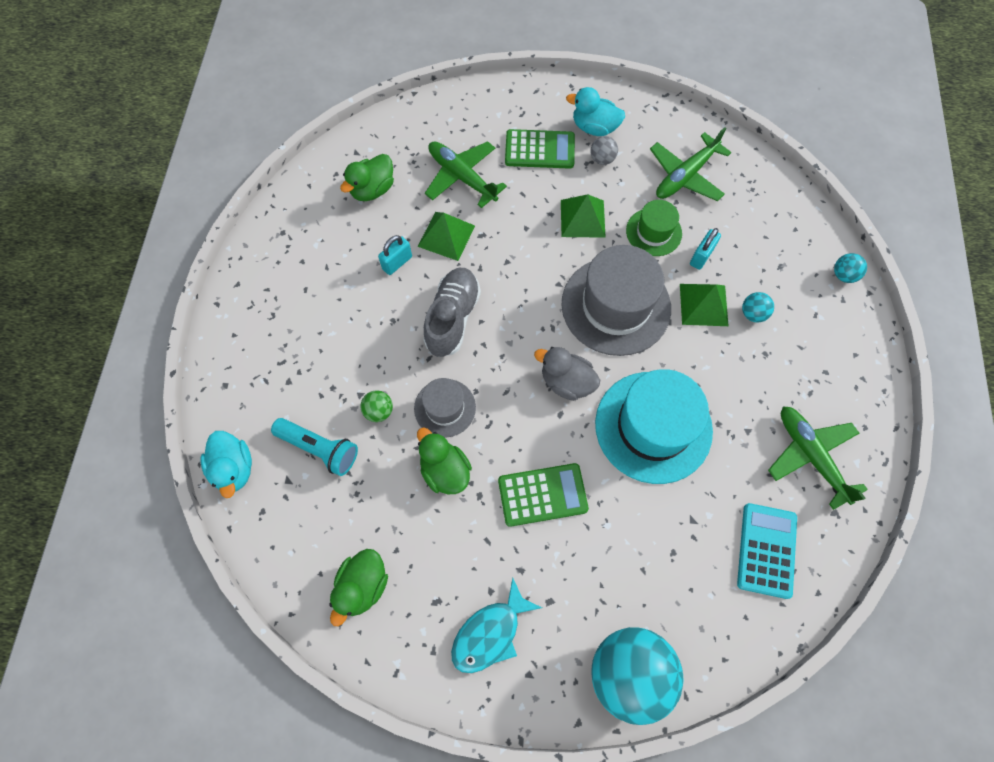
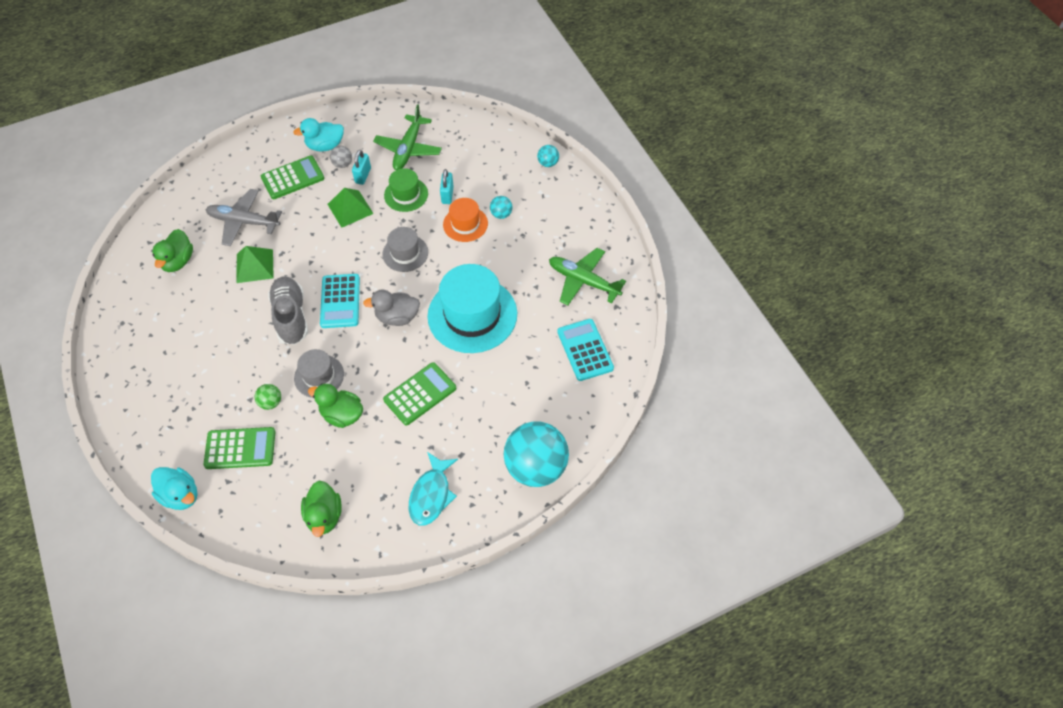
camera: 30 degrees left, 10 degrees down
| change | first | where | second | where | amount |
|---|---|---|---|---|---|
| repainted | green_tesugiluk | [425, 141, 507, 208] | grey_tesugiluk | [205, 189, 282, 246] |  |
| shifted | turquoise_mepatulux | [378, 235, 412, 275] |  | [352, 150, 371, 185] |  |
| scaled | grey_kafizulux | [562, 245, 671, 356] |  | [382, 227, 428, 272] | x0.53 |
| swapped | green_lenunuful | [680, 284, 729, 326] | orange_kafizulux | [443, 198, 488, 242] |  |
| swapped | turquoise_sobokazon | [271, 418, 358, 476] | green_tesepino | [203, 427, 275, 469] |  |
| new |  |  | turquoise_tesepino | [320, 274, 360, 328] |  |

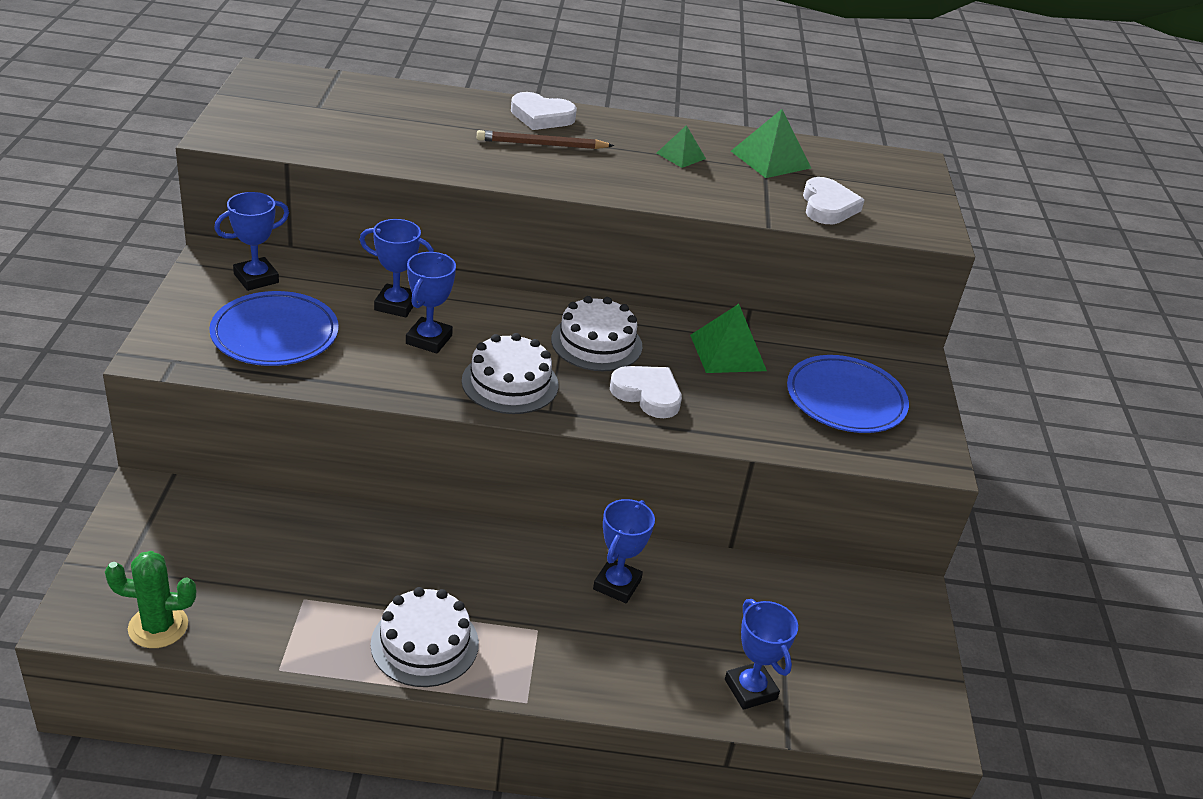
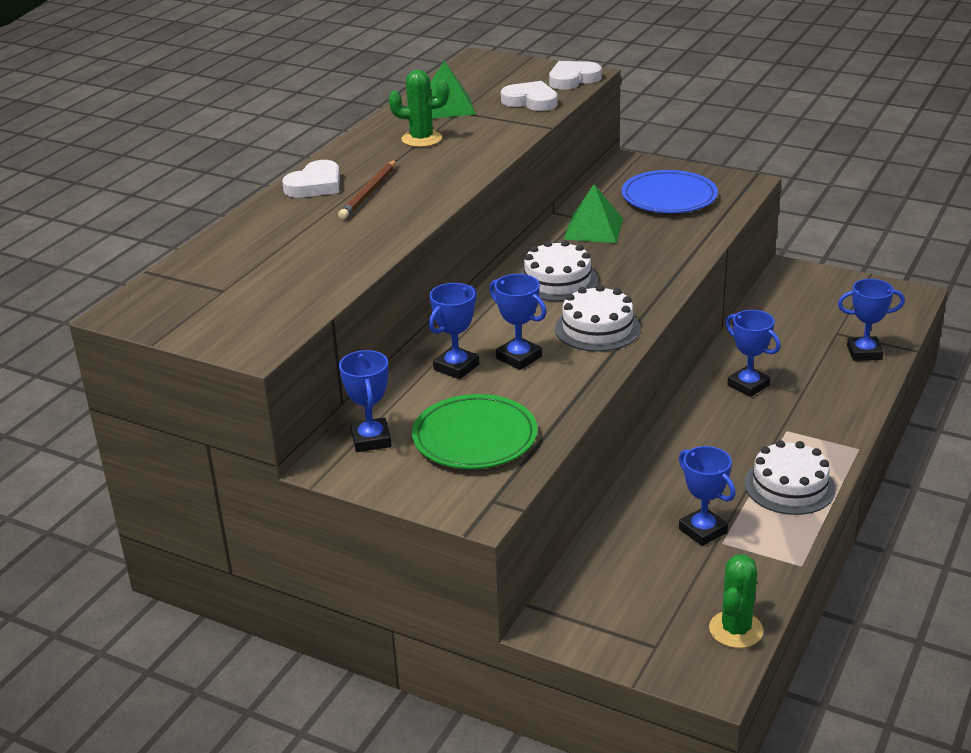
camera: 60 degrees left, 5 degrees down
| change | first | where | second | where | amount |
|---|---|---|---|---|---|
| swapped | green_lenunuful | [657, 125, 706, 168] | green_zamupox | [389, 70, 449, 147] |  |
| repainted | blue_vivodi | [209, 291, 339, 366] | green_vivodi | [412, 394, 538, 469] |  |
| shifted | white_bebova | [610, 366, 682, 418] |  | [549, 61, 602, 90] |  |
| new |  |  | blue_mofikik | [679, 446, 735, 546] |  |

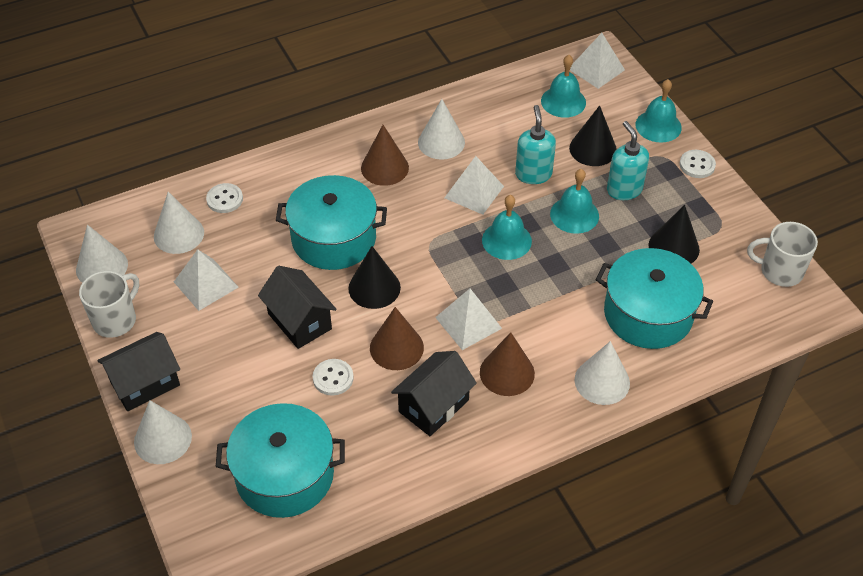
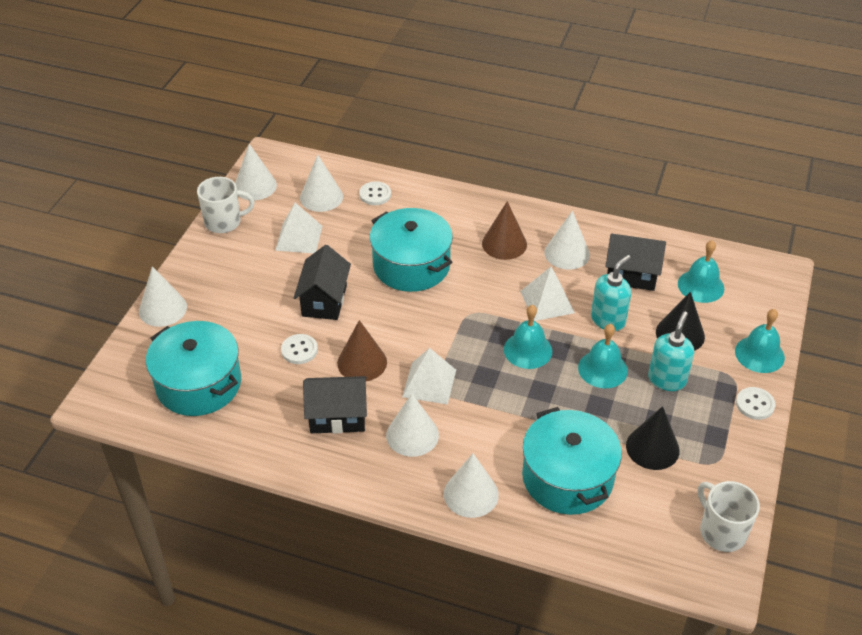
camera: 45 degrees right, 5 degrees down
| change | first | where | second | where | amount |
|---|---|---|---|---|---|
| gone | white_lenunuful | [570, 33, 625, 89] |  |  |  |
| gone | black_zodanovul | [348, 246, 401, 309] |  |  |  |
| shifted | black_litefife | [97, 332, 180, 411] |  | [605, 233, 666, 291] |  |
| repainted | brown_zodanovul | [480, 332, 535, 396] | white_zodanovul | [386, 393, 439, 457] |  |

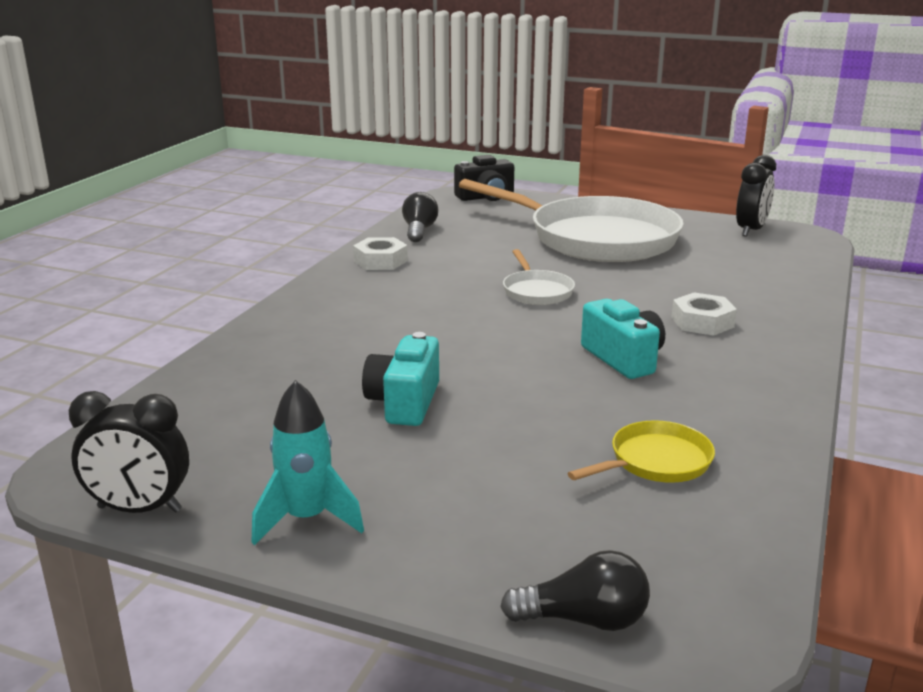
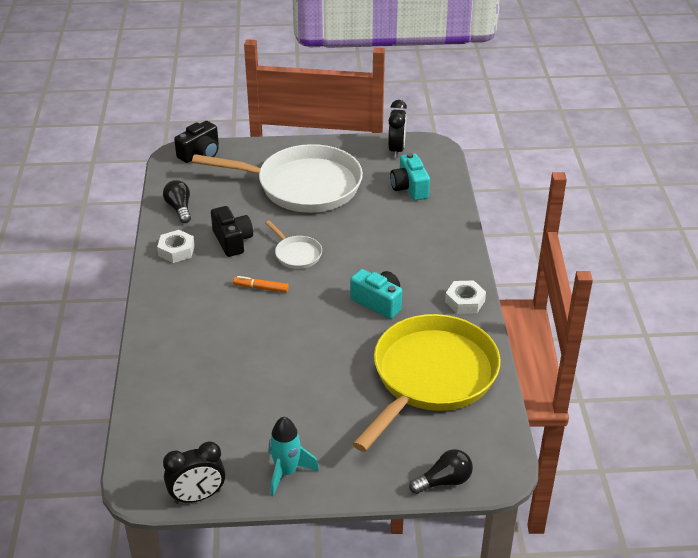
camera: 25 degrees left, 15 degrees up
| change | first | where | second | where | amount |
|---|---|---|---|---|---|
| shifted | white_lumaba | [671, 292, 737, 336] |  | [445, 280, 486, 314] |  |
| shifted | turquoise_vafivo | [362, 332, 439, 426] |  | [390, 153, 430, 200] |  |
| scaled | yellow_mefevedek | [567, 420, 715, 483] |  | [353, 314, 501, 452] | x2.36 |
| new |  |  | black_vafivo | [211, 206, 253, 257] |  |
| new |  |  | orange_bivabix | [233, 276, 289, 293] |  |

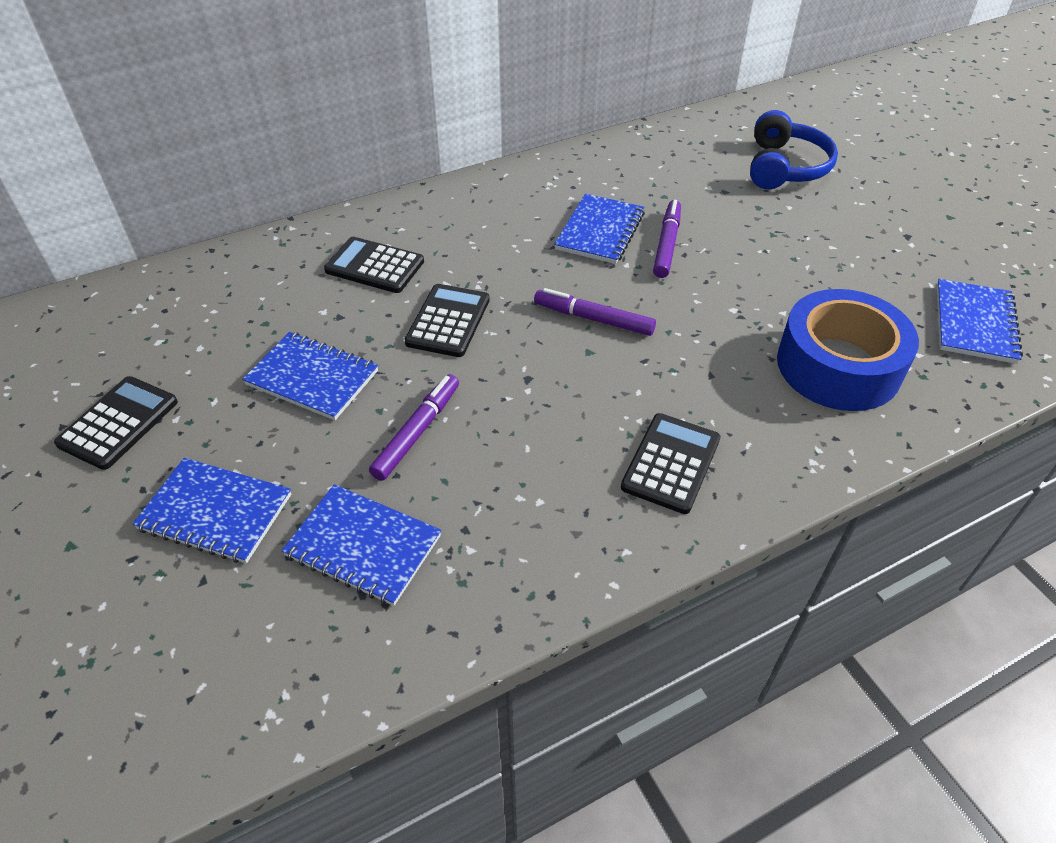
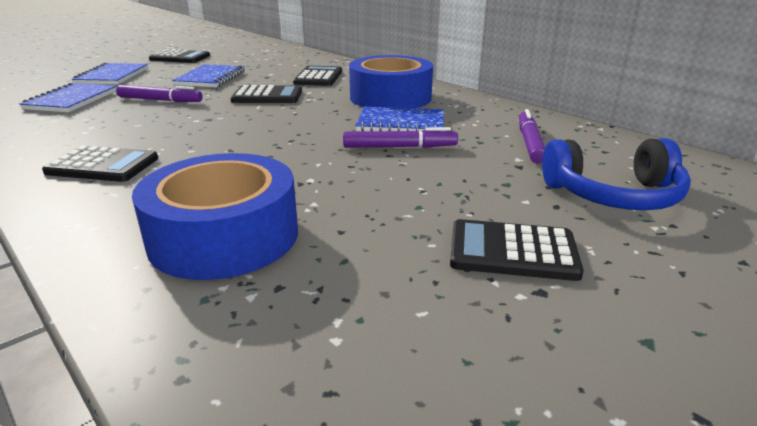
camera: 75 degrees right, 20 degrees down
| change | first | where | second | where | amount |
|---|---|---|---|---|---|
| gone | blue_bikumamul | [937, 279, 1023, 364] |  |  |  |
| shifted | purple_bivabix | [534, 288, 656, 336] |  | [519, 109, 545, 163] |  |
| new |  |  | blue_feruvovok | [349, 55, 433, 108] |  |
| new |  |  | black_tesepino | [450, 219, 584, 281] |  |

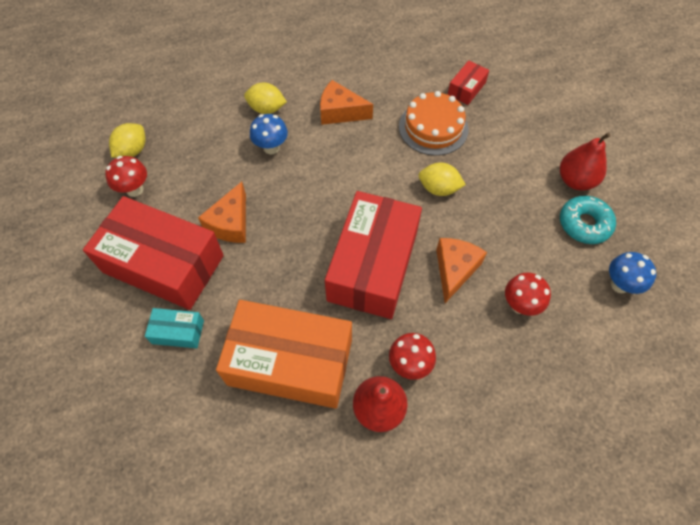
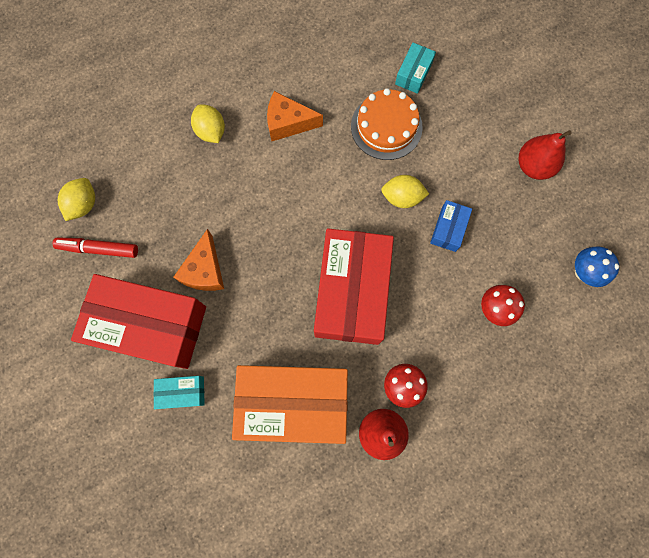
camera: 10 degrees left, 15 degrees up
| change | first | where | second | where | amount |
|---|---|---|---|---|---|
| repainted | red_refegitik | [447, 60, 489, 105] | turquoise_refegitik | [395, 43, 436, 94] |  |
| rotated | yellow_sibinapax | [244, 83, 287, 114] |  | [191, 104, 225, 143] | 60 degrees clockwise |
| gone | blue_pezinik | [250, 114, 288, 154] |  |  |  |
| swapped | red_pezinik | [105, 156, 147, 197] | red_bivabix | [53, 238, 138, 258] |  |
| gone | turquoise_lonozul | [560, 196, 616, 244] |  |  |  |
| gone | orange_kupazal | [436, 238, 487, 303] |  |  |  |
| new |  |  | blue_refegitik | [430, 200, 472, 252] |  |

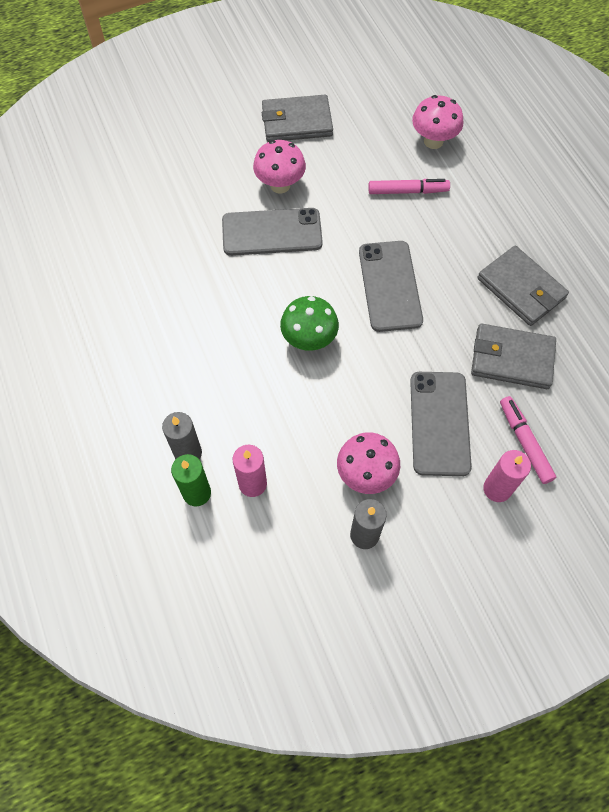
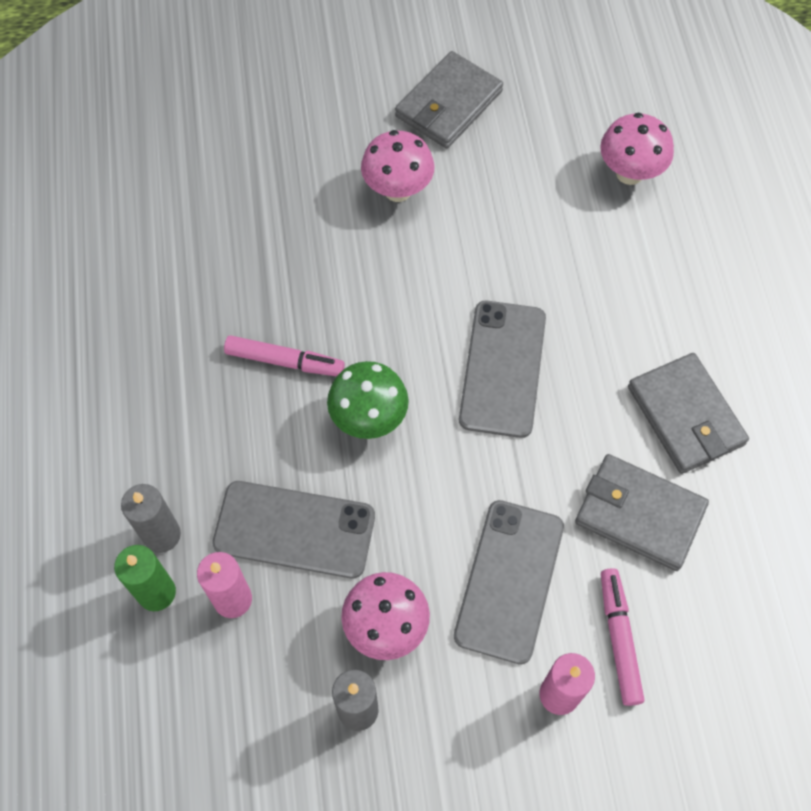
camera: 15 degrees right, 0 degrees up
| change | first | where | second | where | amount |
|---|---|---|---|---|---|
| rotated | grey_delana | [262, 95, 333, 142] |  | [395, 51, 503, 149] | 60 degrees counterclockwise |
| shifted | pink_bivabix | [368, 179, 450, 194] |  | [224, 335, 345, 376] |  |
| shifted | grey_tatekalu | [222, 208, 323, 256] |  | [212, 481, 375, 578] |  |

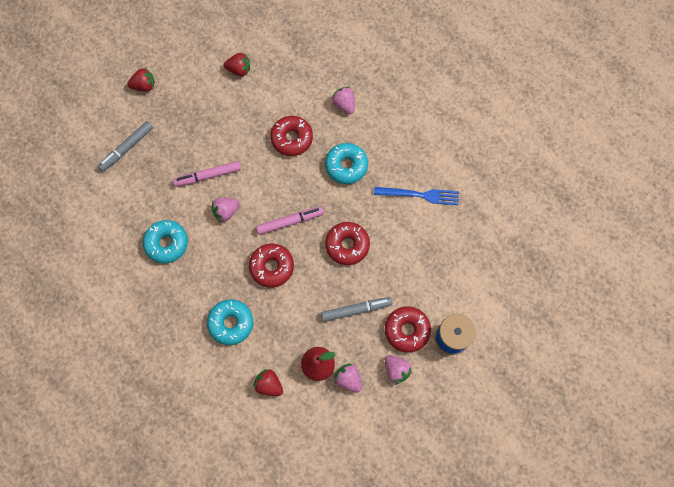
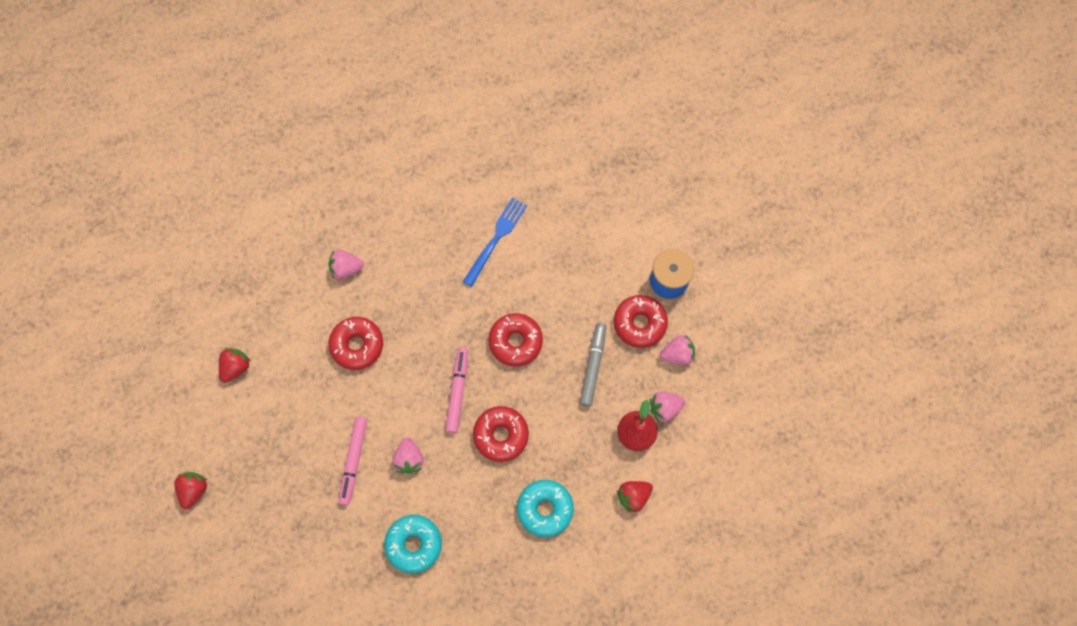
camera: 65 degrees left, 0 degrees up
| change | first | where | second | where | amount |
|---|---|---|---|---|---|
| gone | grey_bivabix | [98, 121, 153, 172] |  |  |  |
| gone | turquoise_lonozul | [325, 143, 368, 184] |  |  |  |

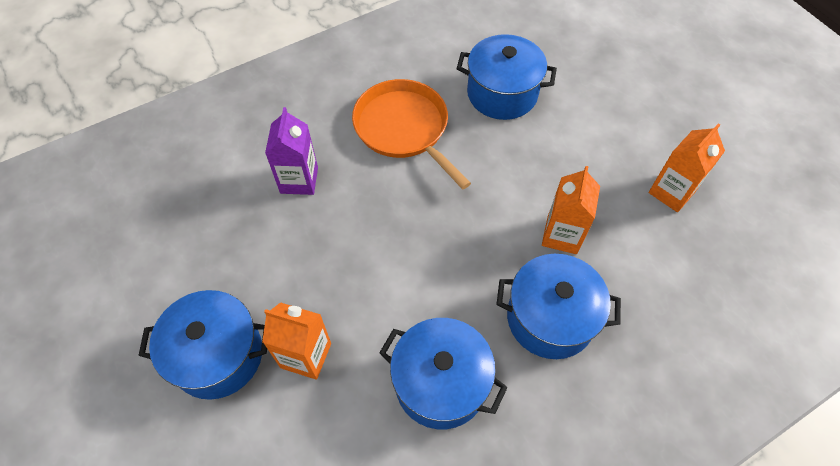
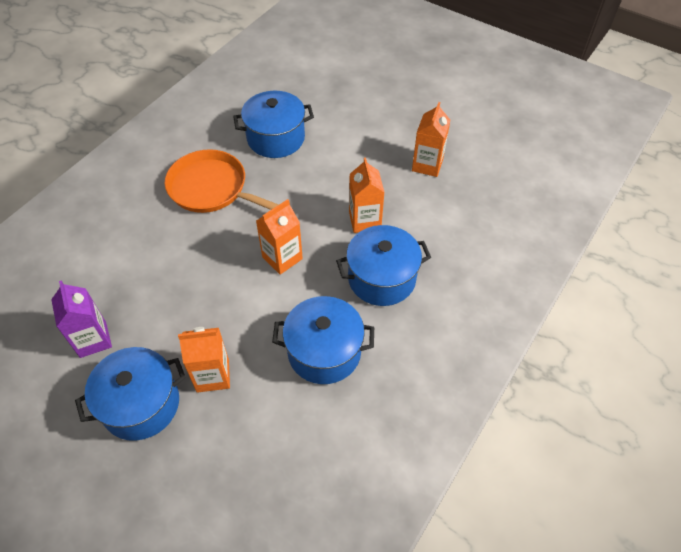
camera: 25 degrees left, 5 degrees down
| change | first | where | second | where | amount |
|---|---|---|---|---|---|
| shifted | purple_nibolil | [265, 107, 318, 195] |  | [51, 281, 112, 358] |  |
| new |  |  | orange_nibolil | [256, 199, 303, 275] |  |

